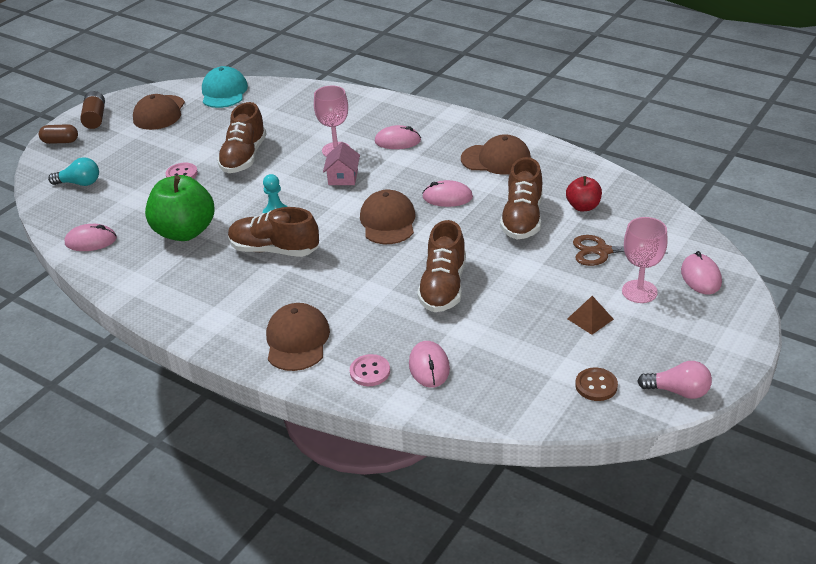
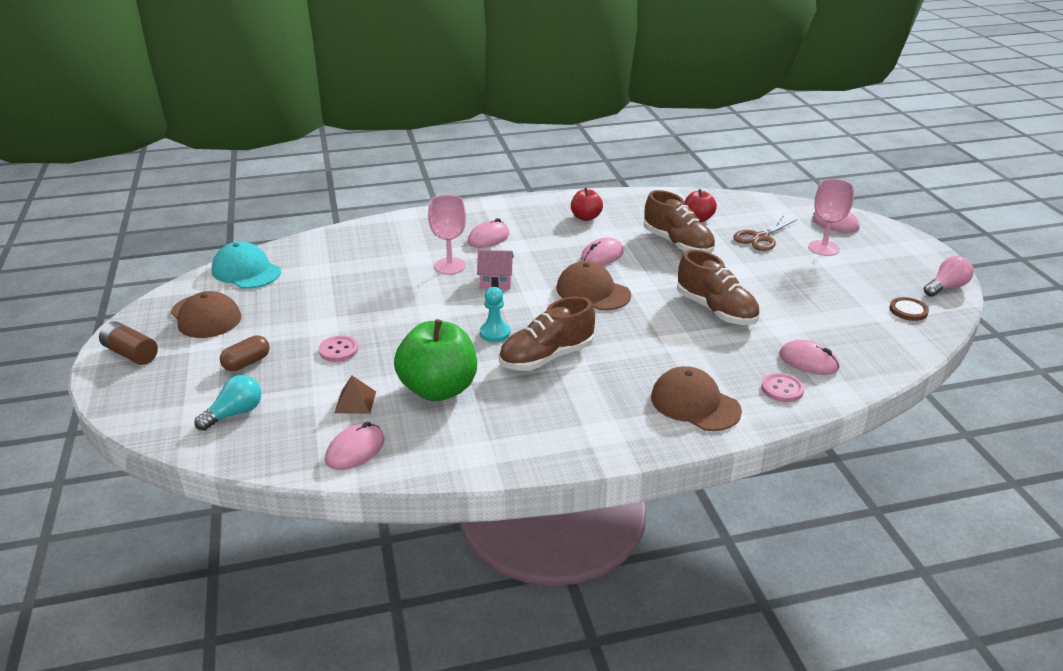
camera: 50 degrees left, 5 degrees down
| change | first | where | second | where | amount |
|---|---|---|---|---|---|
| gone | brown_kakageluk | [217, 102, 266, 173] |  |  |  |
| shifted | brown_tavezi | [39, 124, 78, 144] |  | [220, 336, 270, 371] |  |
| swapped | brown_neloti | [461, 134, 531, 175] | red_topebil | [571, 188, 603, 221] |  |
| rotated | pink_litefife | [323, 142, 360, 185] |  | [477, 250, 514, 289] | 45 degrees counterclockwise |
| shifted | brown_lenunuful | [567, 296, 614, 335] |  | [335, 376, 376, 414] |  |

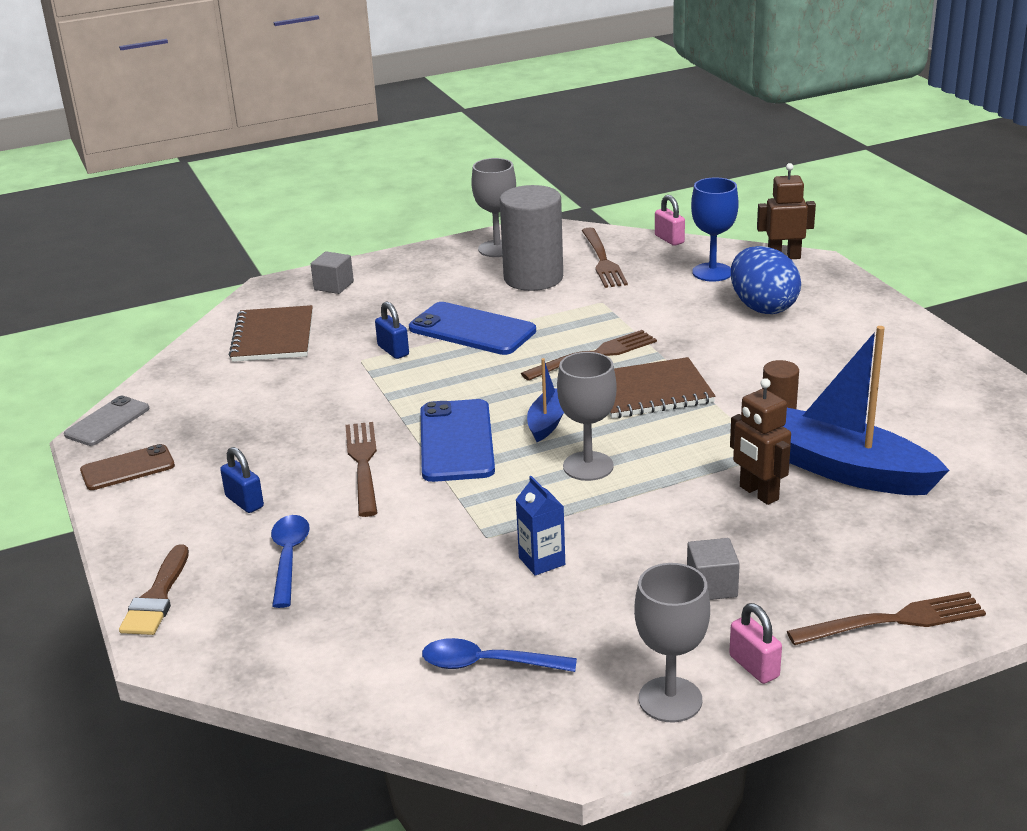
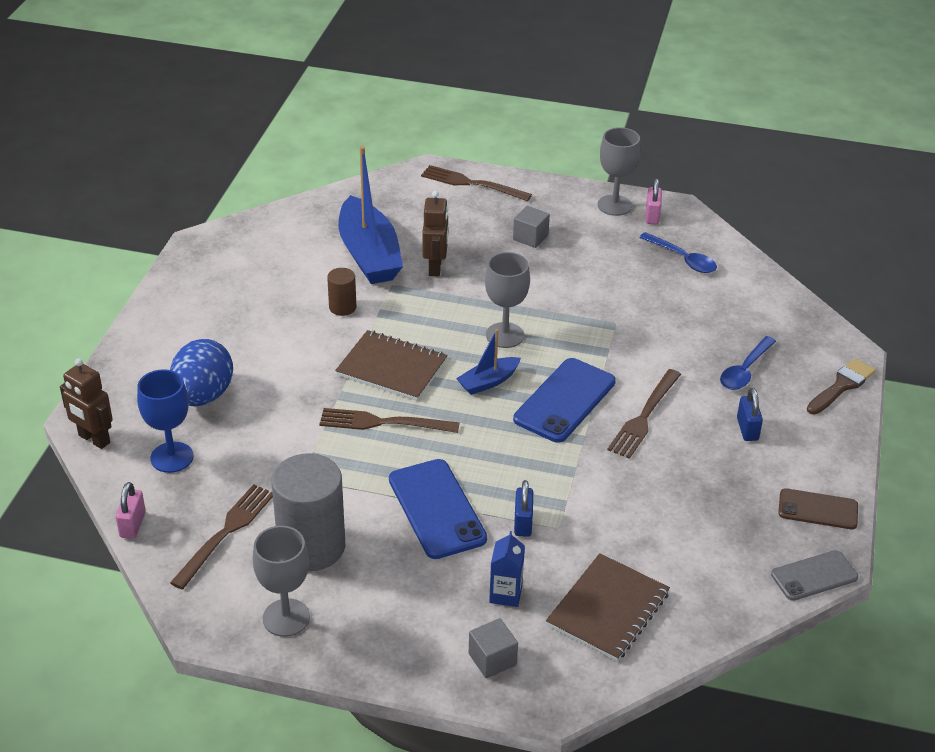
camera: 145 degrees left, 10 degrees up
| change | first | where | second | where | amount |
|---|---|---|---|---|---|
| shifted | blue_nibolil | [516, 476, 565, 576] |  | [489, 531, 525, 607] |  |
| shifted | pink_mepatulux | [729, 603, 782, 684] |  | [646, 178, 662, 224] |  |

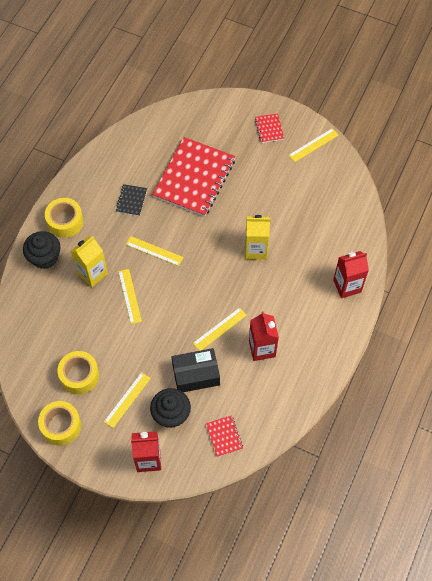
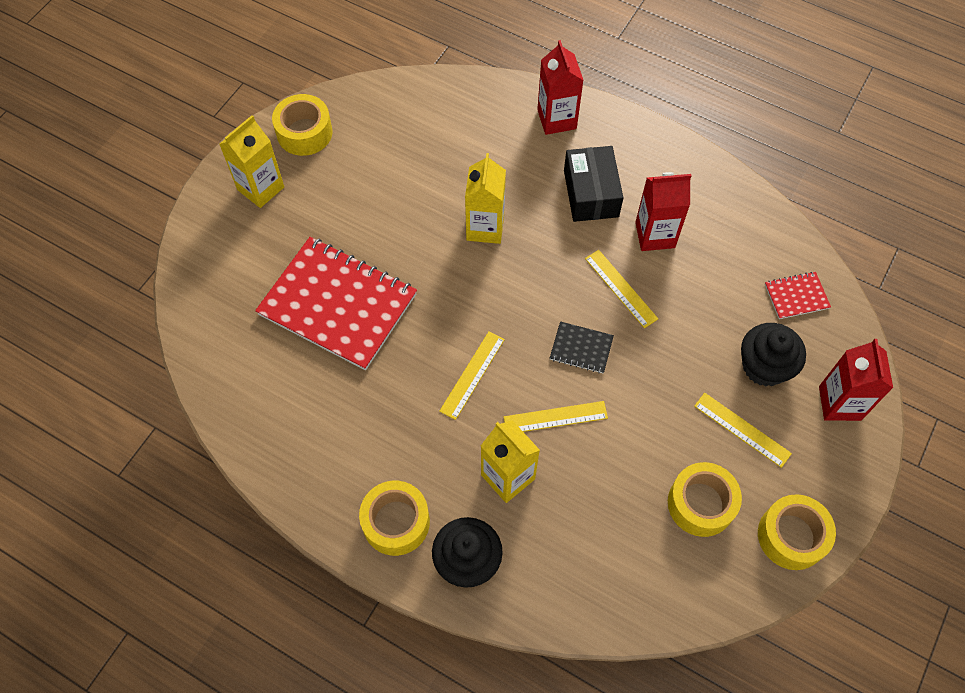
camera: 85 degrees left, 0 degrees up
| change | first | where | second | where | amount |
|---|---|---|---|---|---|
| swapped | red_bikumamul | [255, 113, 284, 143] | yellow_nibolil | [219, 115, 284, 208] |  |
| swapped | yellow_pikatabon | [289, 128, 339, 162] | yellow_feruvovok | [272, 94, 333, 156] |  |
| shifted | black_bikumamul | [116, 184, 147, 216] |  | [550, 321, 614, 373] |  |
| shifted | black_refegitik | [172, 348, 220, 392] |  | [564, 146, 623, 222] |  |

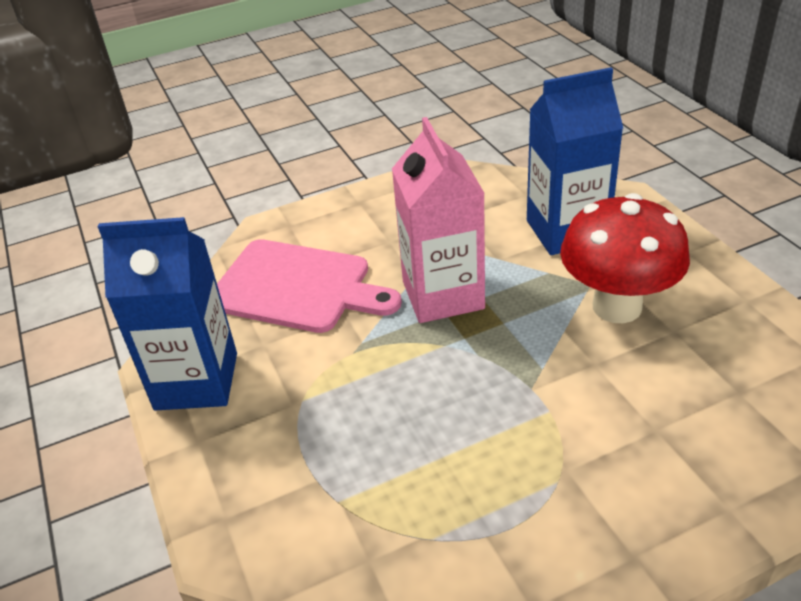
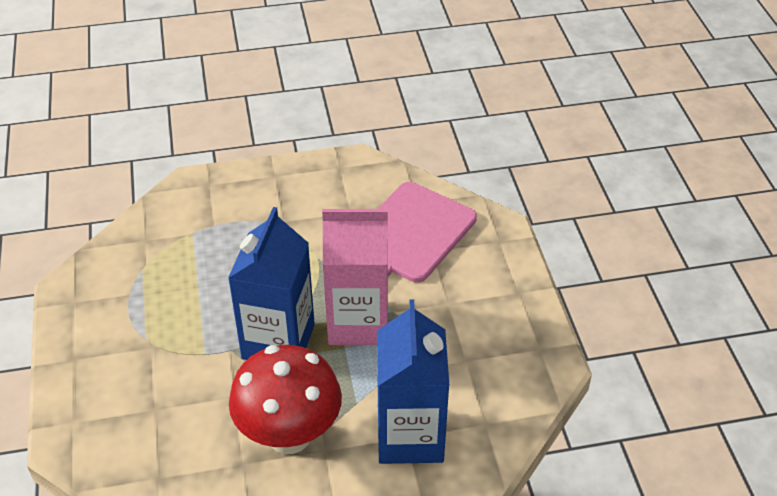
camera: 100 degrees right, 5 degrees up
| change | first | where | second | where | amount |
|---|---|---|---|---|---|
| shifted | blue_nibolil | [98, 217, 237, 411] |  | [228, 207, 315, 360] |  |

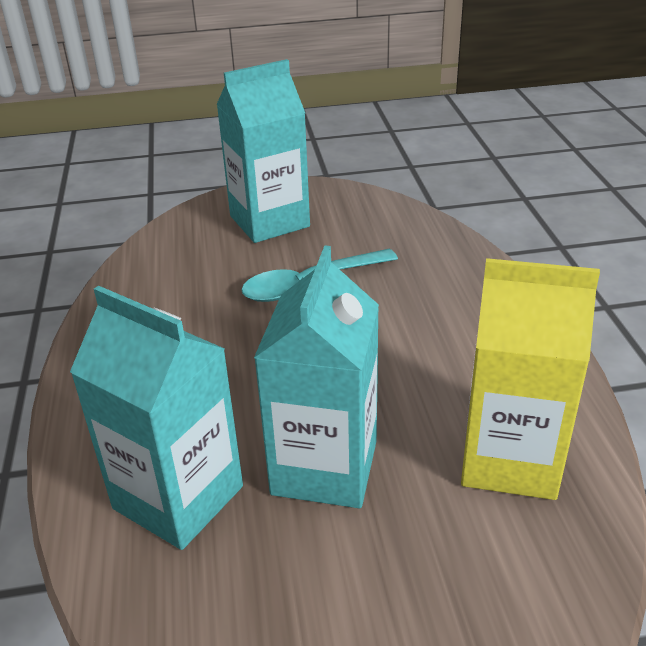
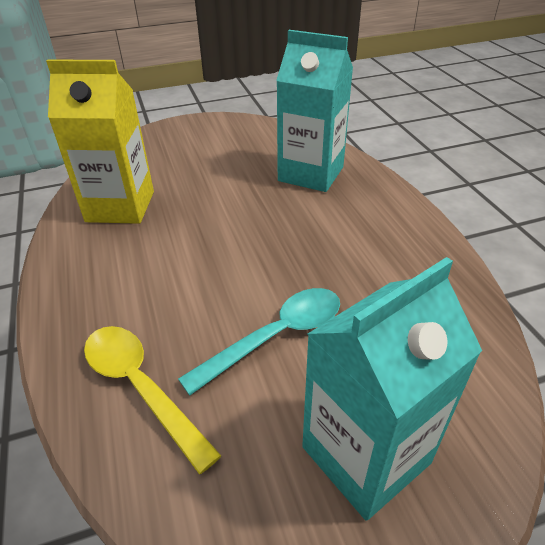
camera: 170 degrees right, 5 degrees up
| change | first | where | second | where | amount |
|---|---|---|---|---|---|
| gone | turquoise_nibolil | [254, 245, 379, 508] |  |  |  |
| new |  |  | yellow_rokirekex | [84, 326, 222, 474] |  |

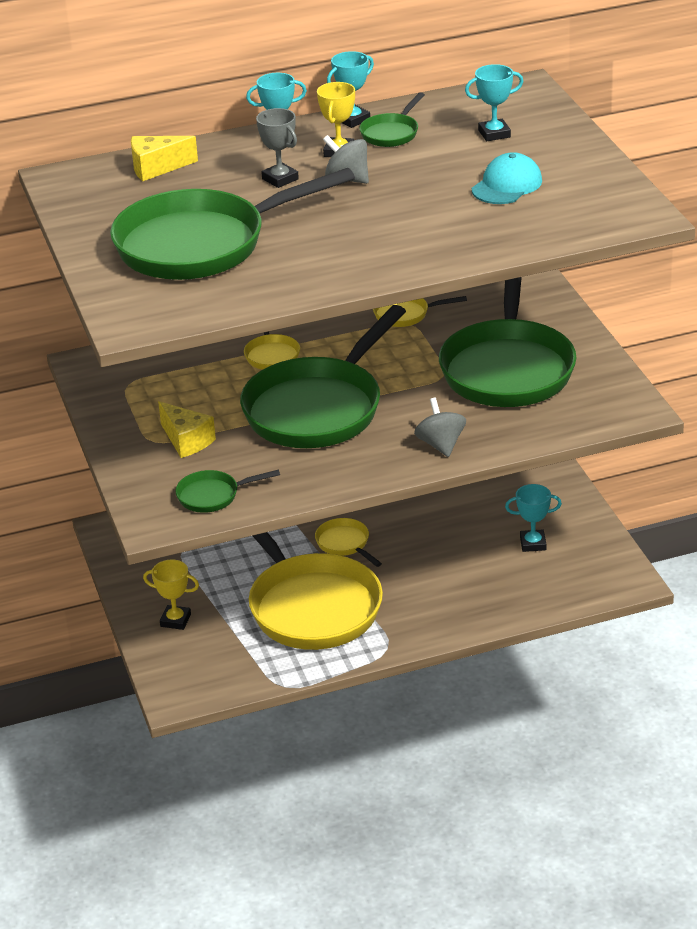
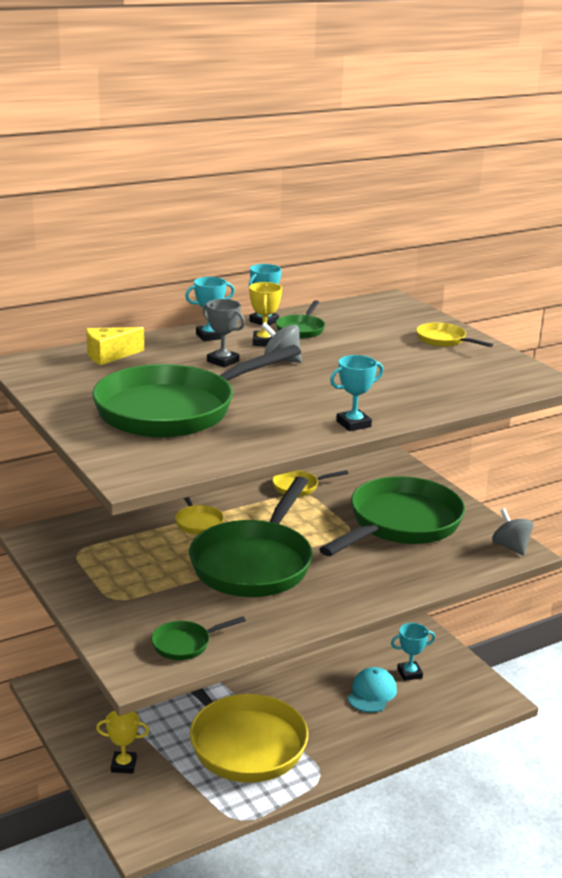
camera: 15 degrees left, 10 degrees down
| change | first | where | second | where | amount |
|---|---|---|---|---|---|
| shifted | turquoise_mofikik | [465, 64, 523, 141] |  | [330, 355, 384, 431] |  |
| shifted | turquoise_neloti | [472, 152, 542, 204] |  | [347, 667, 397, 713] |  |
| rotated | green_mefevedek | [439, 277, 576, 407] |  | [319, 476, 465, 556] | 135 degrees counterclockwise |
| shifted | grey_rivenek | [414, 398, 466, 457] |  | [492, 508, 533, 556] |  |
| gone | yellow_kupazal | [158, 401, 216, 458] |  |  |  |
| shifted | yellow_mefevedek | [315, 518, 382, 567] |  | [416, 323, 493, 347] |  |

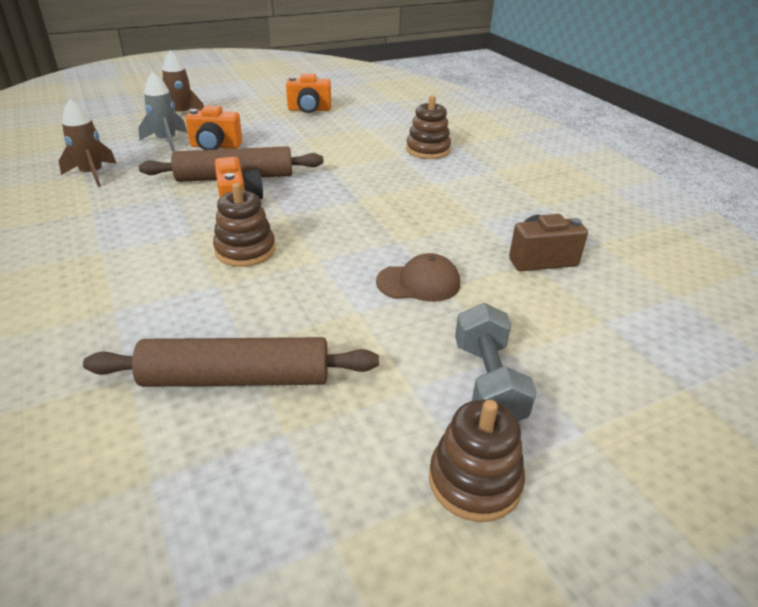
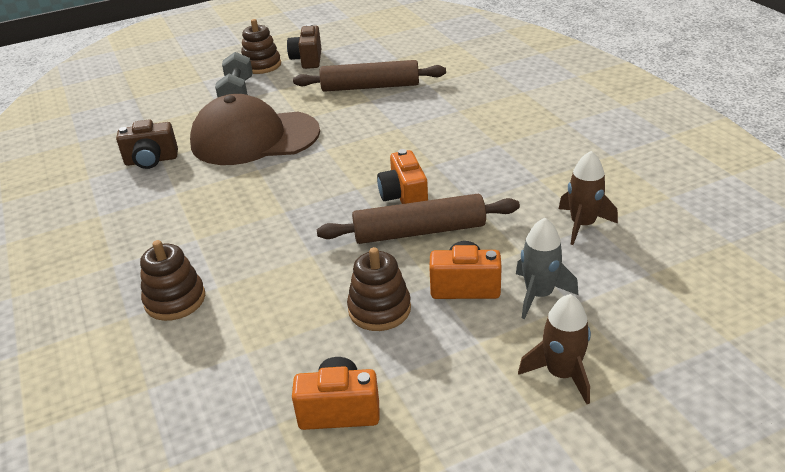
camera: 175 degrees left, 0 degrees up
| change | first | where | second | where | amount |
|---|---|---|---|---|---|
| shifted | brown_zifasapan | [213, 183, 275, 267] |  | [347, 247, 411, 331] |  |
| scaled | brown_neloti | [376, 253, 460, 302] |  | [190, 94, 320, 165] | x2.12 |
| new |  |  | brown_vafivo | [287, 24, 322, 69] |  |

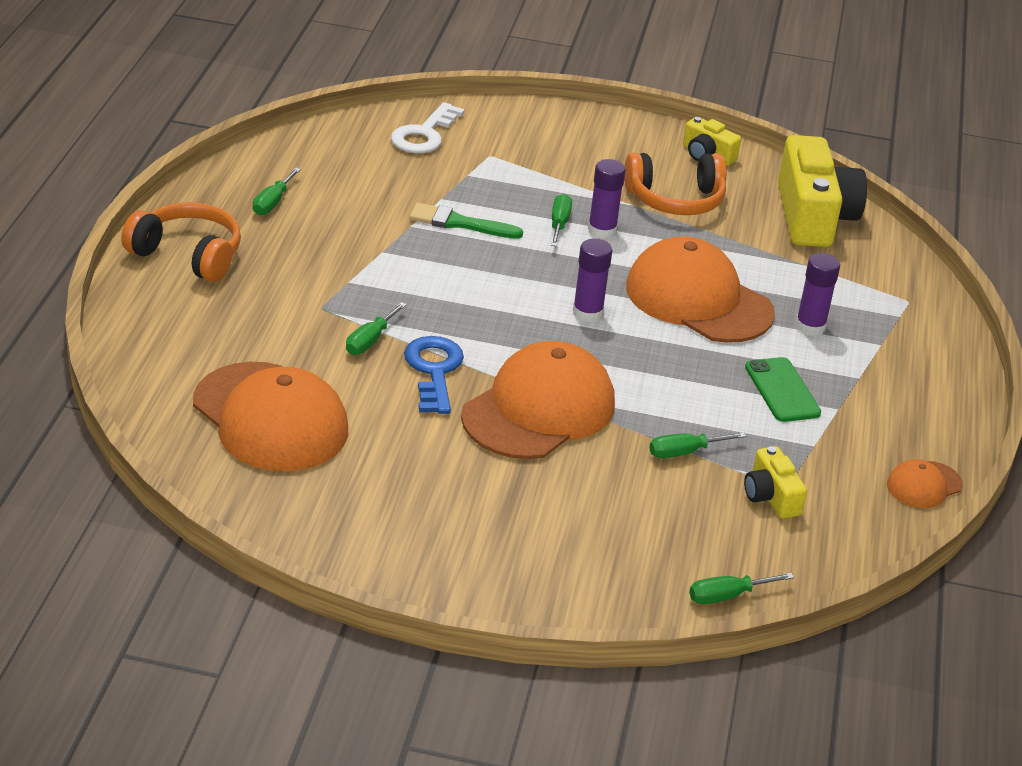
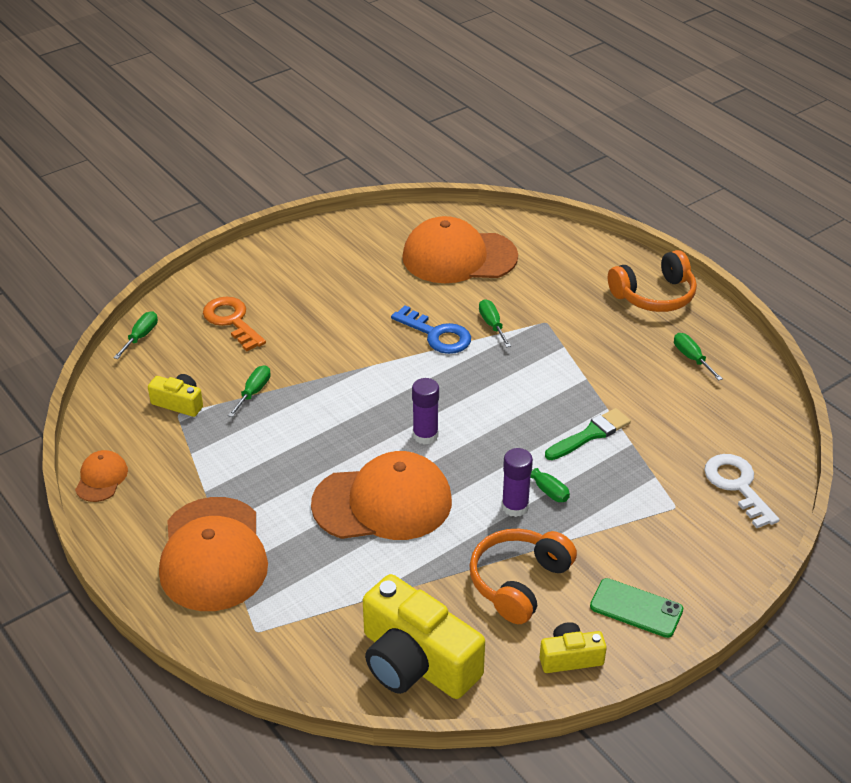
camera: 135 degrees right, 5 degrees up
| change | first | where | second | where | amount |
|---|---|---|---|---|---|
| gone | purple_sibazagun | [796, 253, 840, 336] |  |  |  |
| shifted | orange_neloti | [461, 341, 615, 459] |  | [159, 497, 268, 611] |  |
| shifted | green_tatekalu | [745, 357, 821, 422] |  | [590, 578, 683, 638] |  |
| new |  |  | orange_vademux | [203, 297, 266, 351] |  |

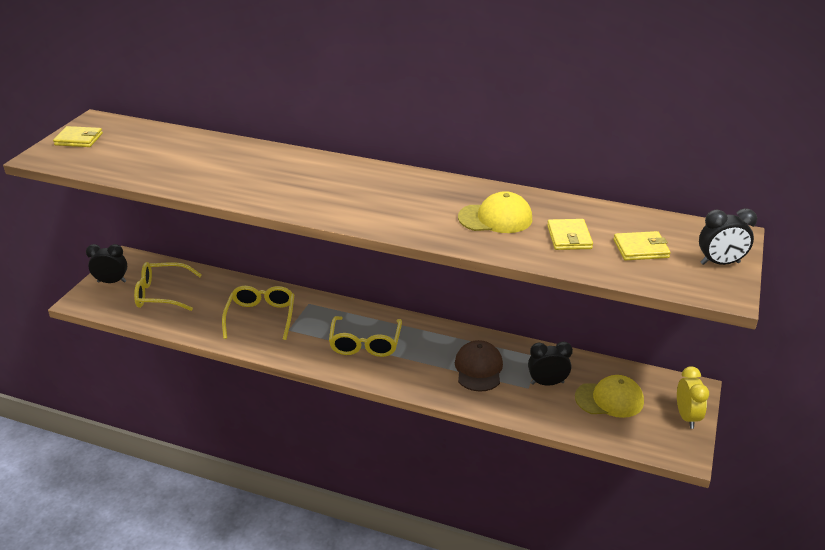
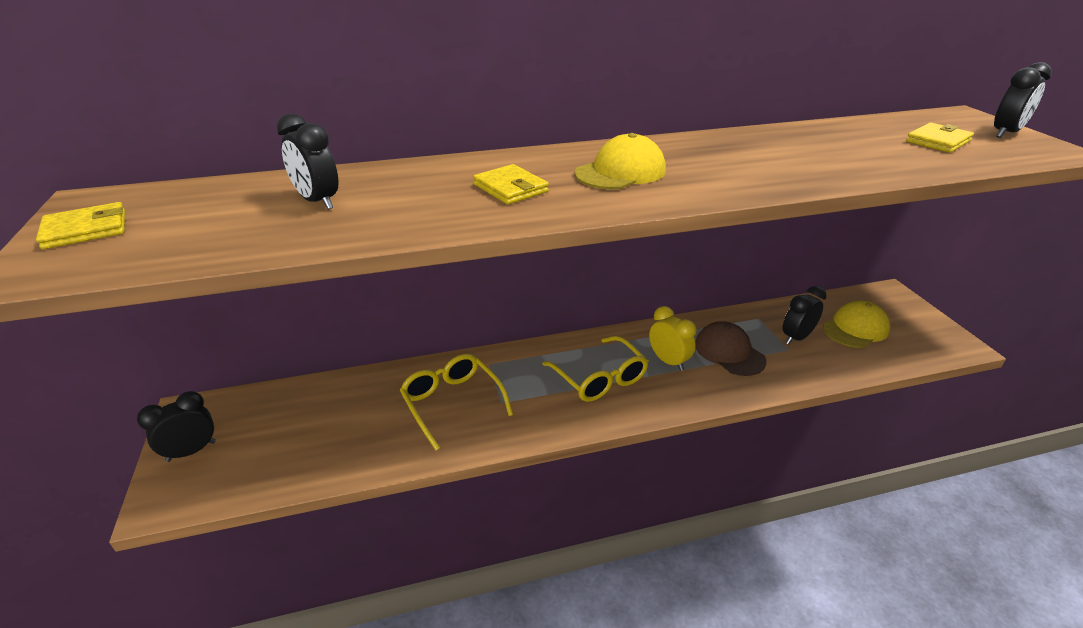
camera: 35 degrees left, 0 degrees up
| change | first | where | second | where | amount |
|---|---|---|---|---|---|
| shifted | yellow_neloti | [458, 191, 532, 233] |  | [575, 133, 666, 189] |  |
| shifted | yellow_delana | [547, 219, 593, 250] |  | [473, 164, 549, 205] |  |
| gone | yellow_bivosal | [134, 262, 202, 311] |  |  |  |
| shifted | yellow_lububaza | [677, 366, 709, 429] |  | [649, 306, 697, 371] |  |
| new |  |  | black_lububaza | [277, 113, 339, 210] |  |

